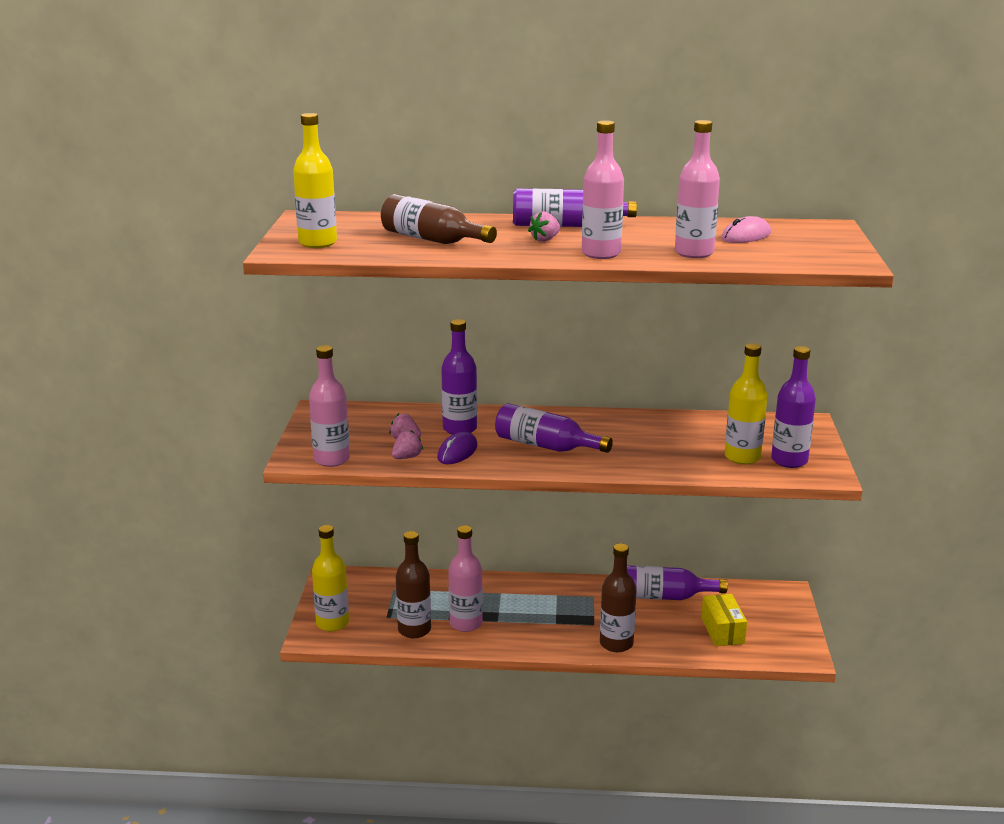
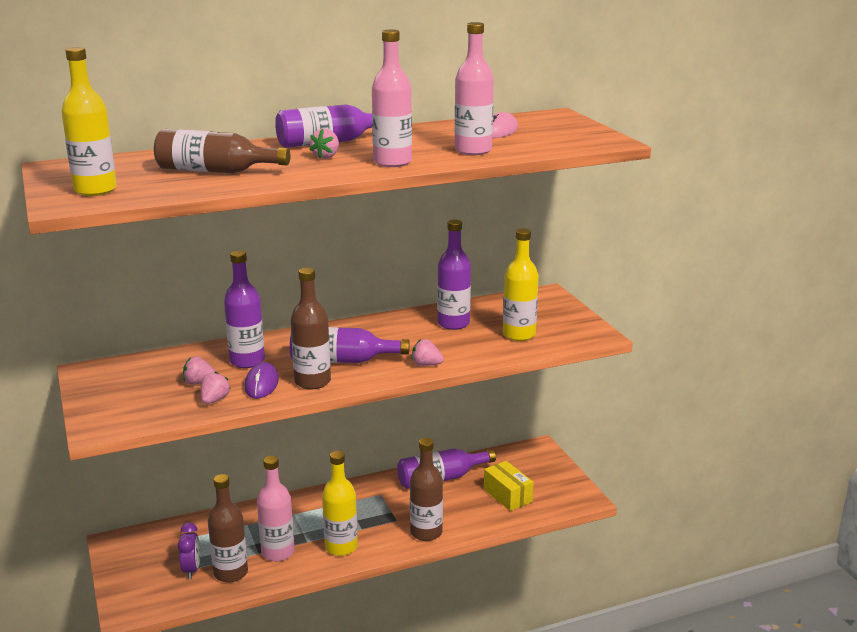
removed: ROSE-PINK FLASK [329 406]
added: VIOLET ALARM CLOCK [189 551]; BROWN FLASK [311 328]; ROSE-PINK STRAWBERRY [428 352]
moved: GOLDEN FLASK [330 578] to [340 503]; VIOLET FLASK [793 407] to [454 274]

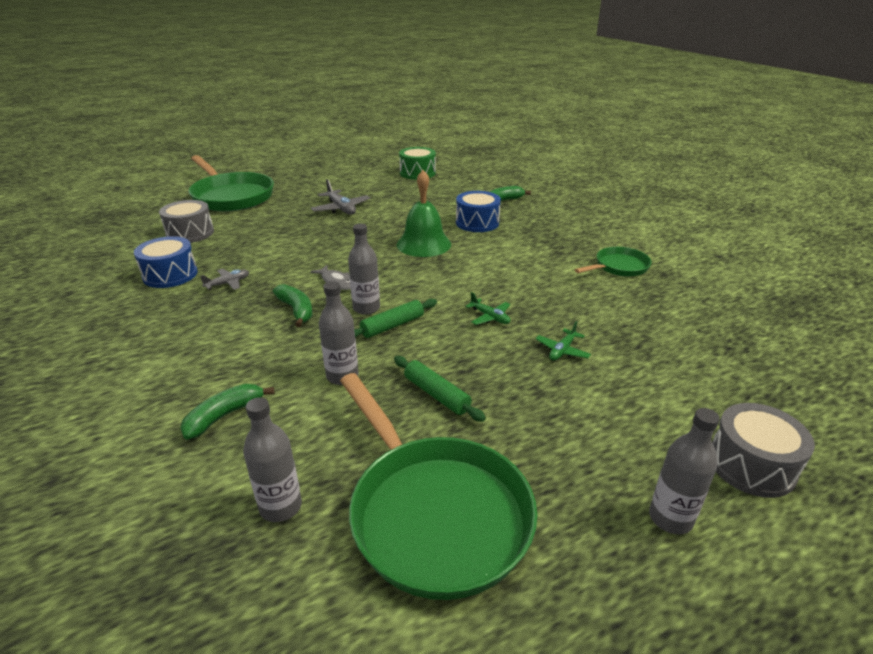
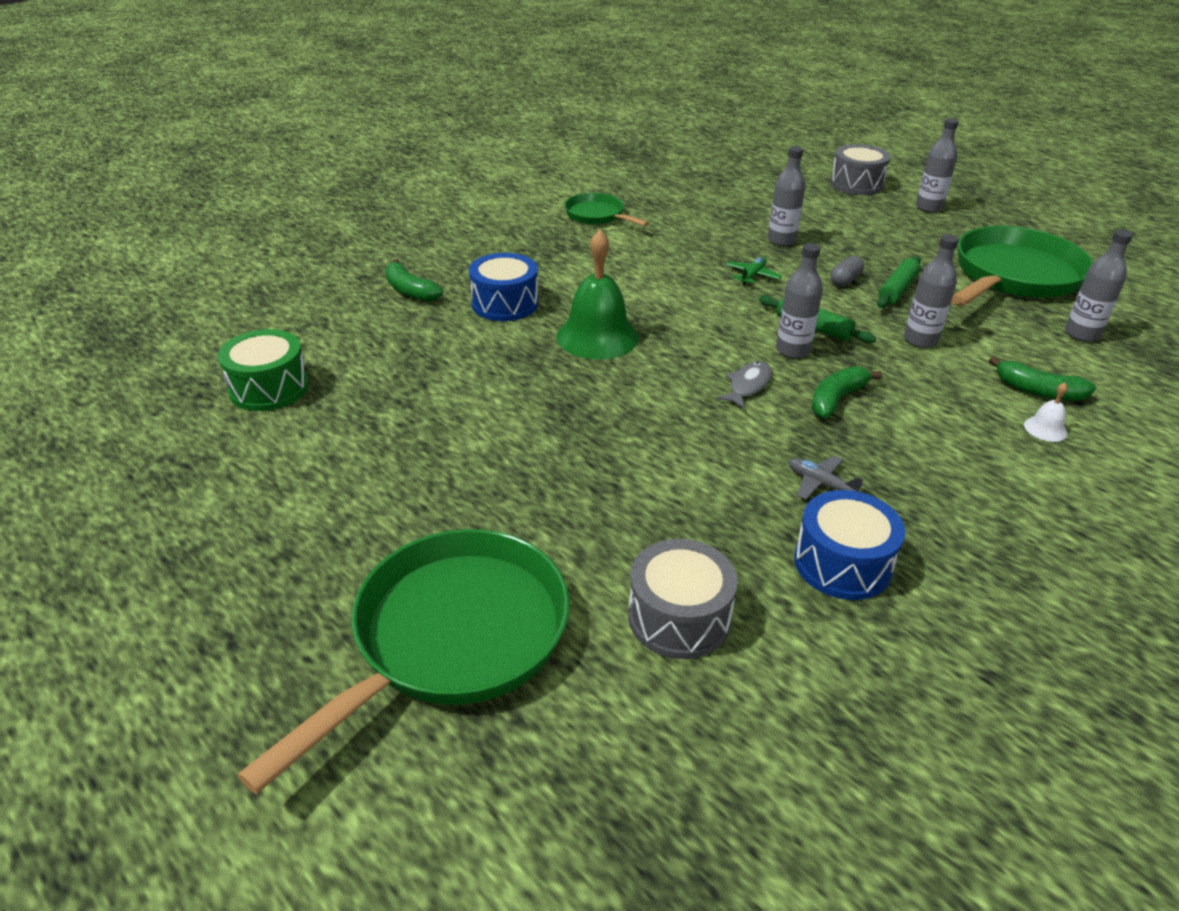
removed: GRAY PLANE [341 197]
added: GRAY CAPSULE [847 271]; SNOW-WHITE BELL [1046 412]
replaced: LEAF-GREEN PLANE [563 341] to GRAY FLASK [787 196]

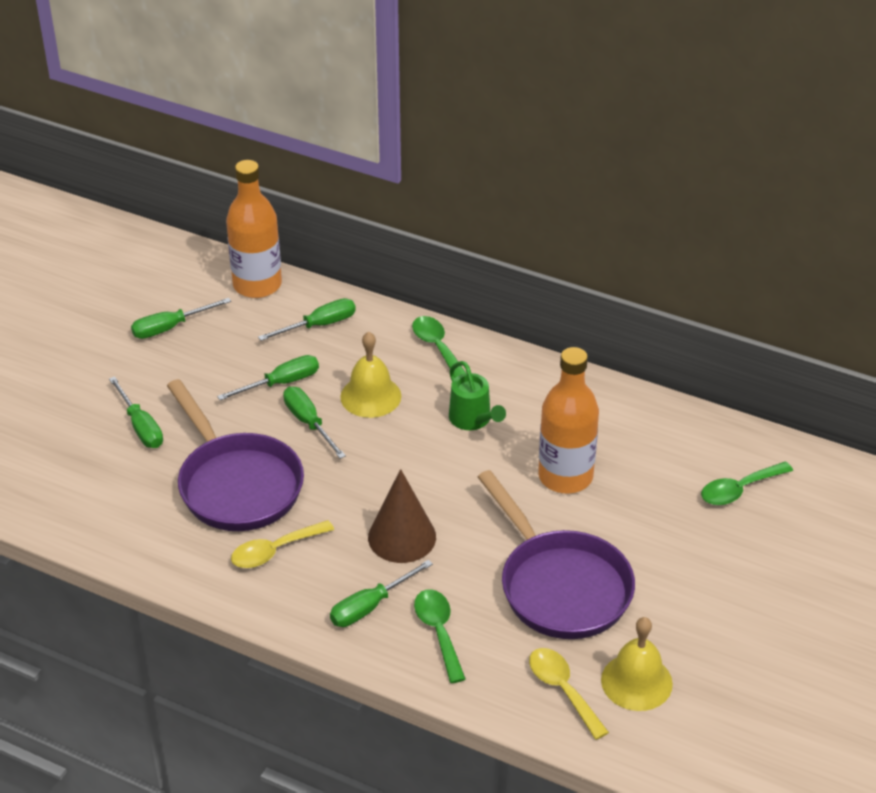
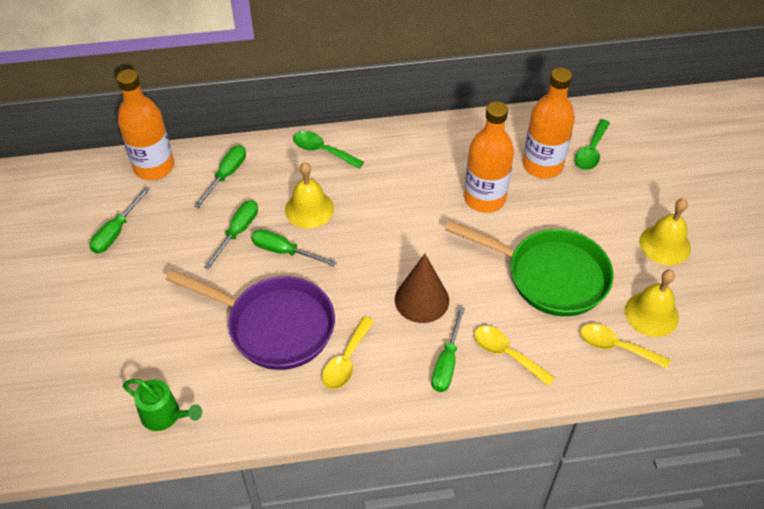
removed: LEAF-GREEN FLAT SCREWDRIVER [136 412]
added: BRIGHT ORANGE FLASK [549 123]; GOLDEN BELL [665 232]
moved: LEAF-GREEN WATERING POT [477 395] to [162 405]
recoloured: LEAF-GREEN SPOON [439 636] to GOLDEN SPOON [514 356]; VIOLET SKILLET [556 554] to LEAF-GREEN SKILLET [529 268]

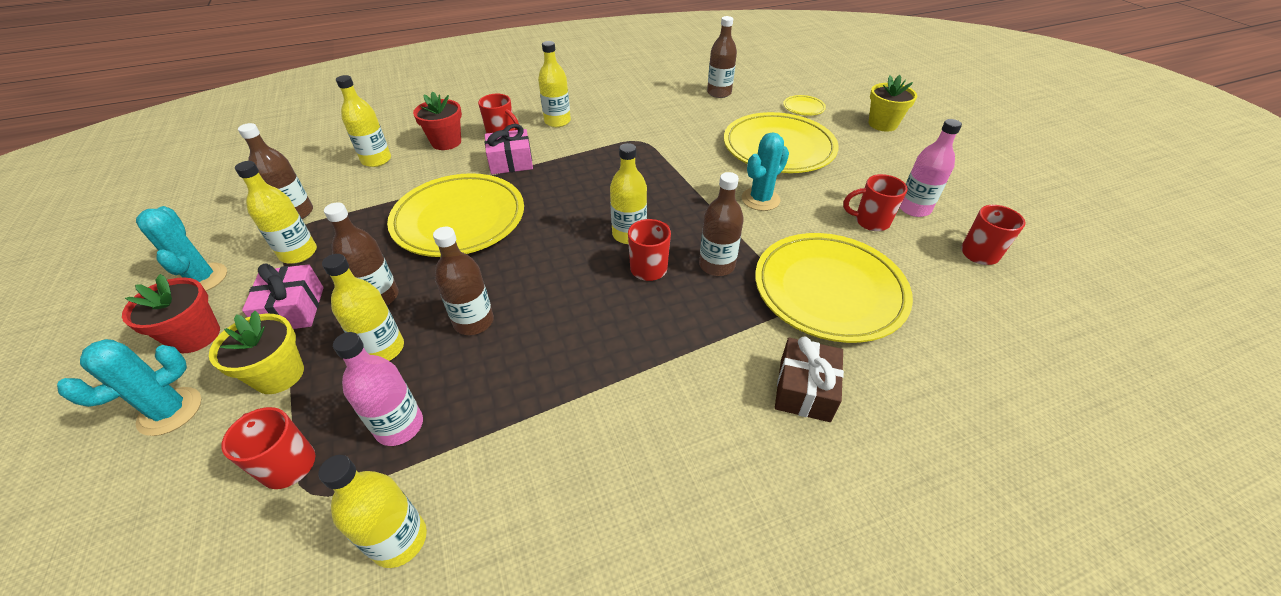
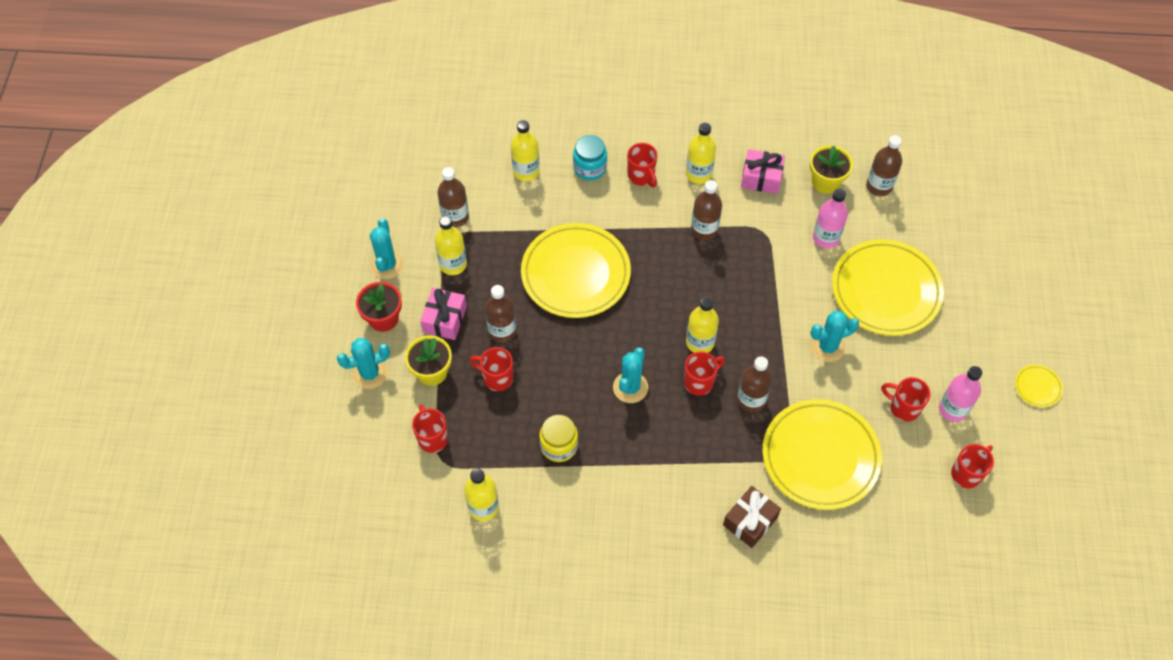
added: GOLDEN JAM JAR [559 438]; TURQUOISE PRICKLY PLANT [630 375]
moved: ROSE-PINK FLASK [378 389] to [830 218]; BROWN FLASK [463 281] to [706 210]; ROSE-PINK WRAPPED GIFT [509 149] to [763 171]; GOLDEN FLAT DISH [804 105] to [1039 386]; GOLDEN PLANT POT [893 103] to [831 169]
replaced: GOLDEN FLASK [363 307] to SCARLET TEA MUG [491 369]; SCARLET PLANT POT [437 120] to TURQUOISE JAM JAR [590 157]

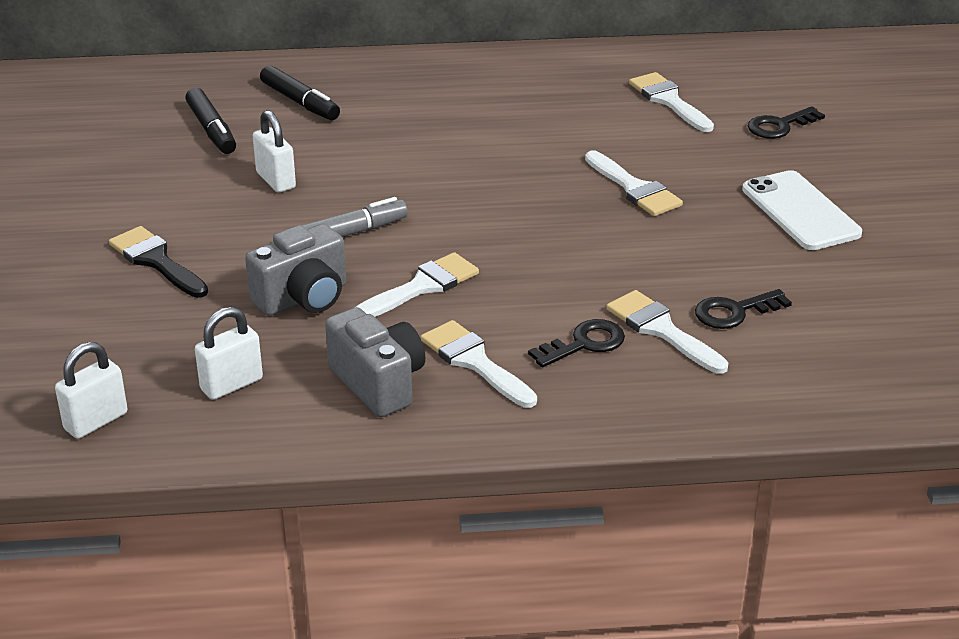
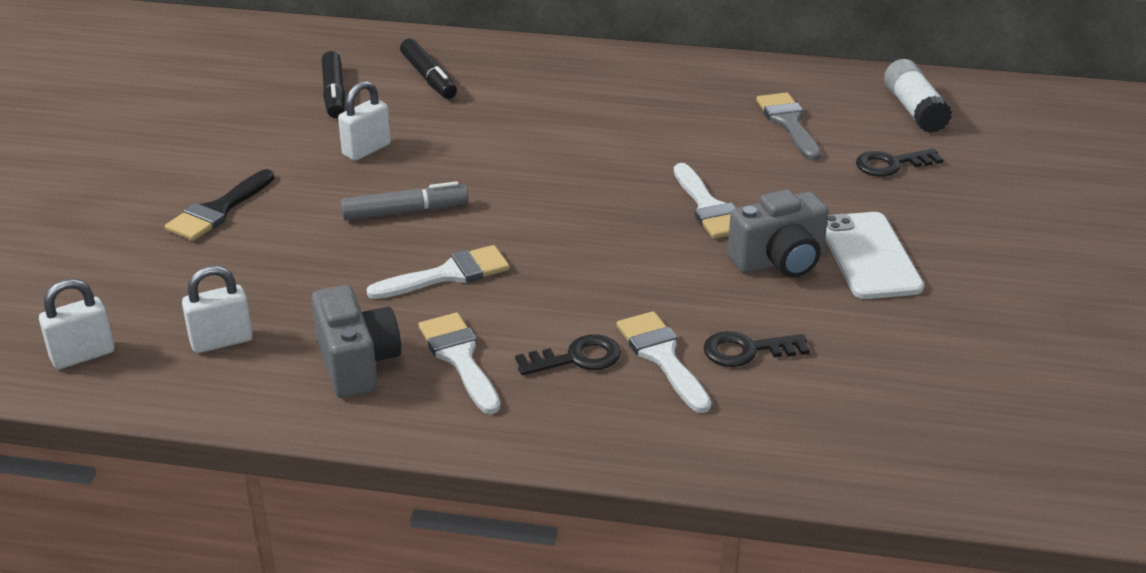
added: SNOW-WHITE GLUE STICK [918 96]
moved: GRAY CAMERA [295 270] to [778 234]
recoloured: SNOW-WHITE BRUSH [671 102] to GRAY BRUSH [788 126]
turned: BLACK BRUSH [158 262] = [219 205] 120 degrees counterclockwise; SNOW-WHITE SMALL LOCK [274 151] = [364 121] 60 degrees clockwise

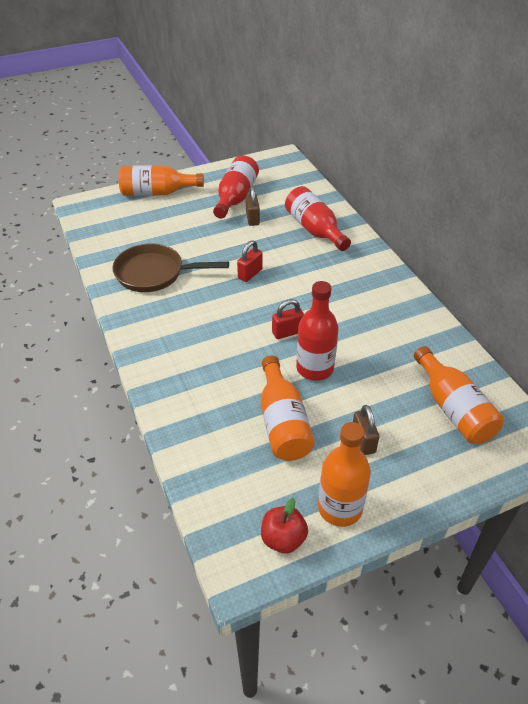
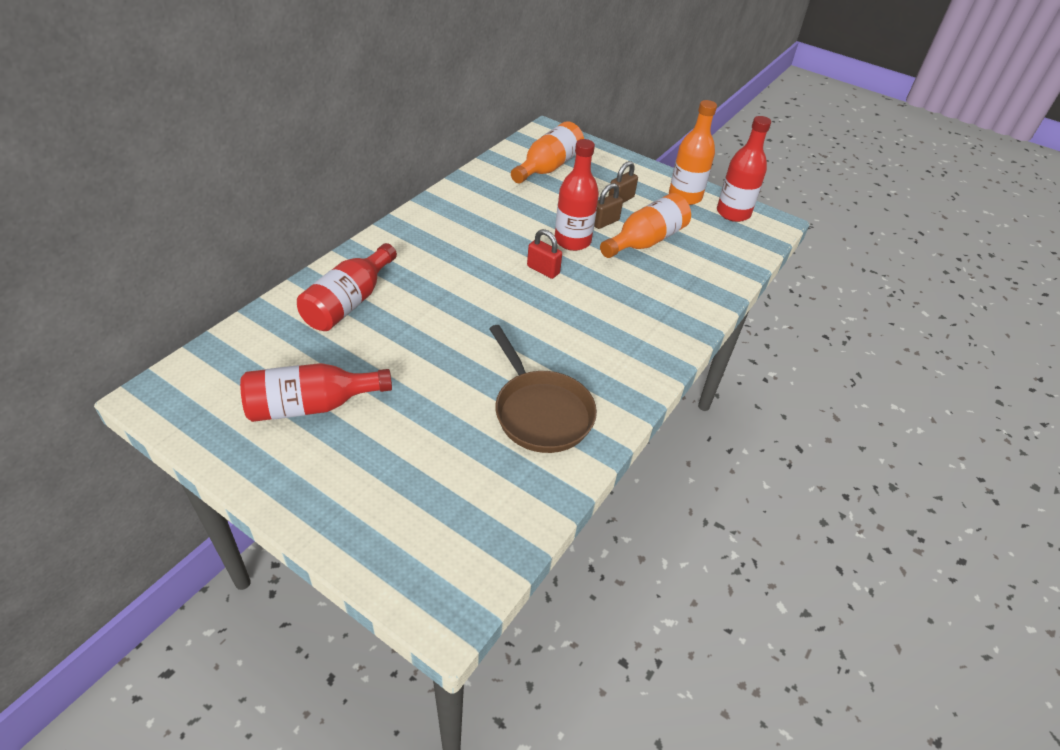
removed: BRIGHT ORANGE FLASK [161 180]; SCARLET SMALL LOCK [250 261]
moved: BROWN SMALL LOCK [253 206] to [608 206]
replaced: SCARLET TOY APPLE [284 526] to SCARLET FLASK [744 169]

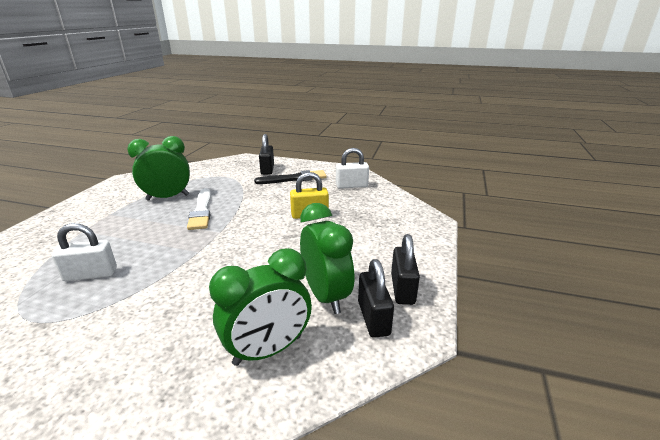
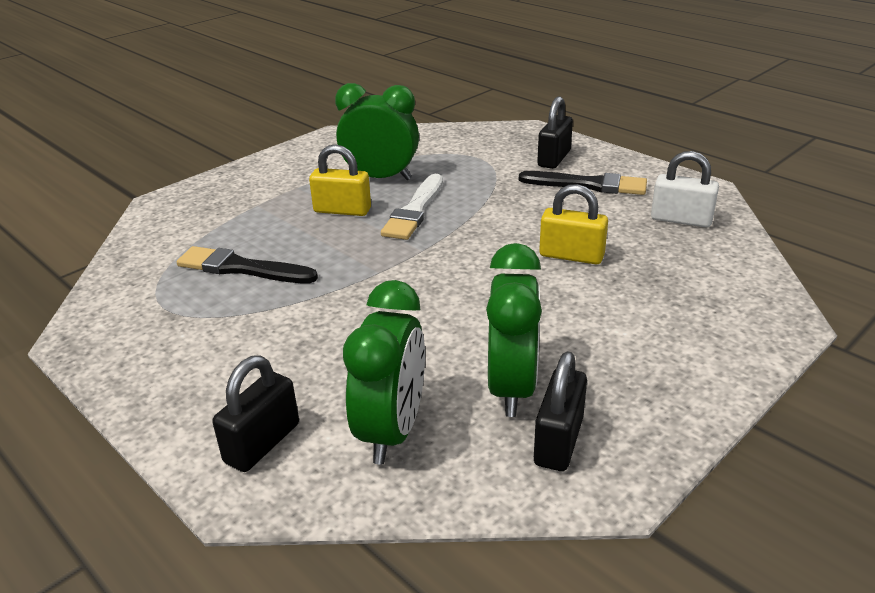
added: GOLDEN SMALL LOCK [340 180]
moved: BLACK SMALL LOCK [405 269] to [255 413]
replaced: SNOW-WHITE SMALL LOCK [84 252] to BLACK BRUSH [247 264]
turned: LEAF-GREEN ALARM CLOCK [260 307] = [384 372] 75 degrees counterclockwise

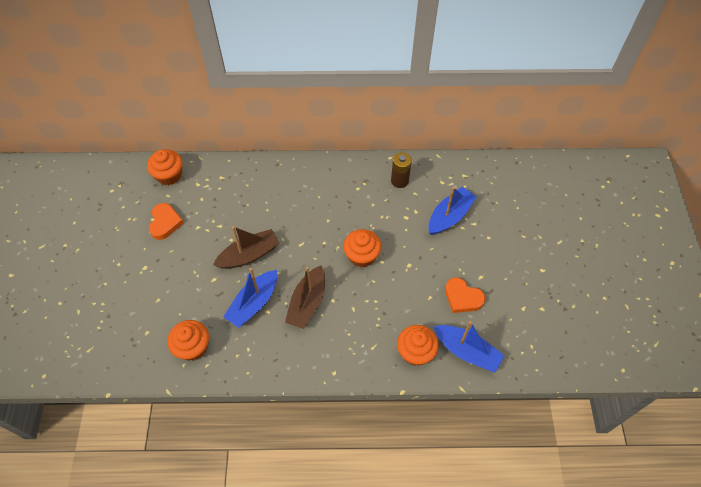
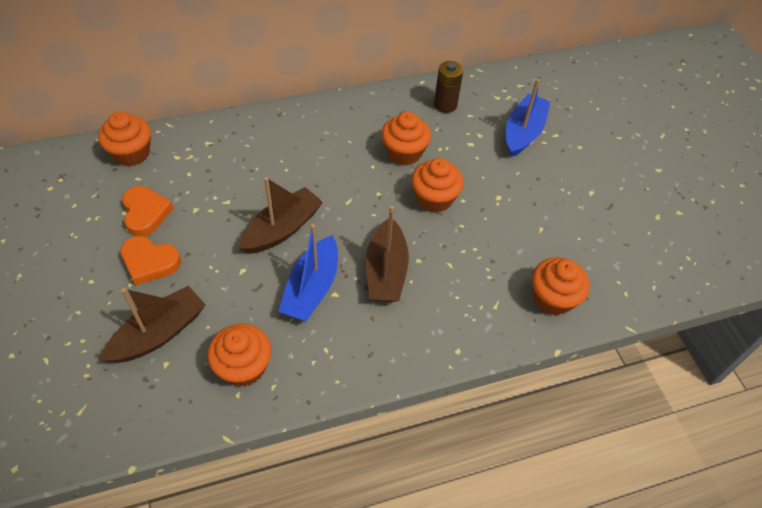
removed: ROYAL BLUE TOY BOAT [469 347]
added: BROWN TOY BOAT [153 324]; BRIGHT ORANGE FAIRY CAKE [406 138]
moved: BRIGHT ORANGE HEART [465 295] to [150 260]

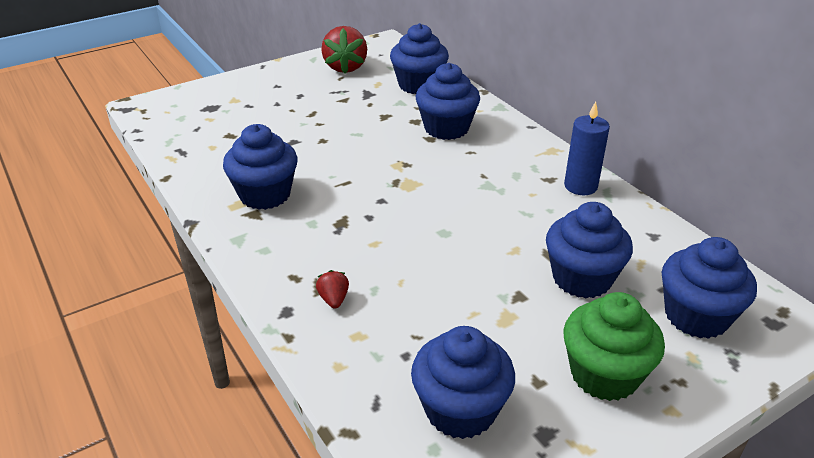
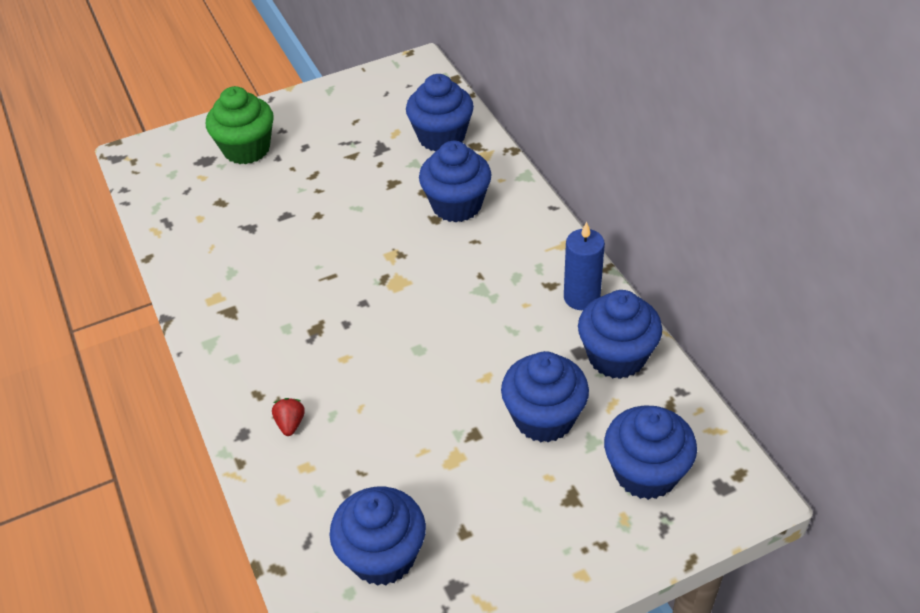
removed: SCARLET STRAWBERRY [344 49]
moved: ROYAL BLUE FAIRY CAKE [260 167] to [620 334]; LEAF-GREEN FAIRY CAKE [614 346] to [240 125]

